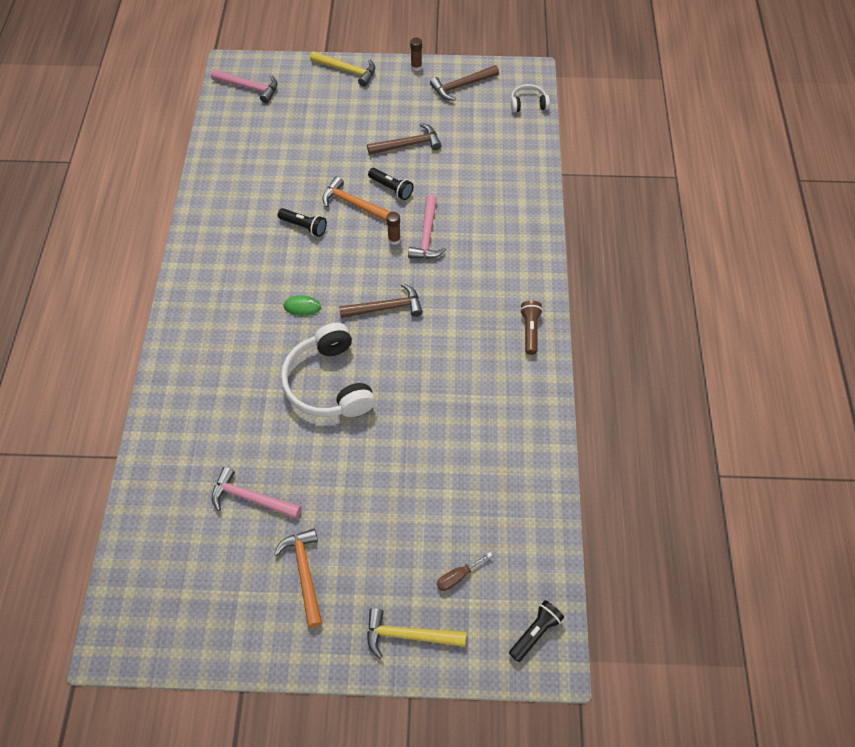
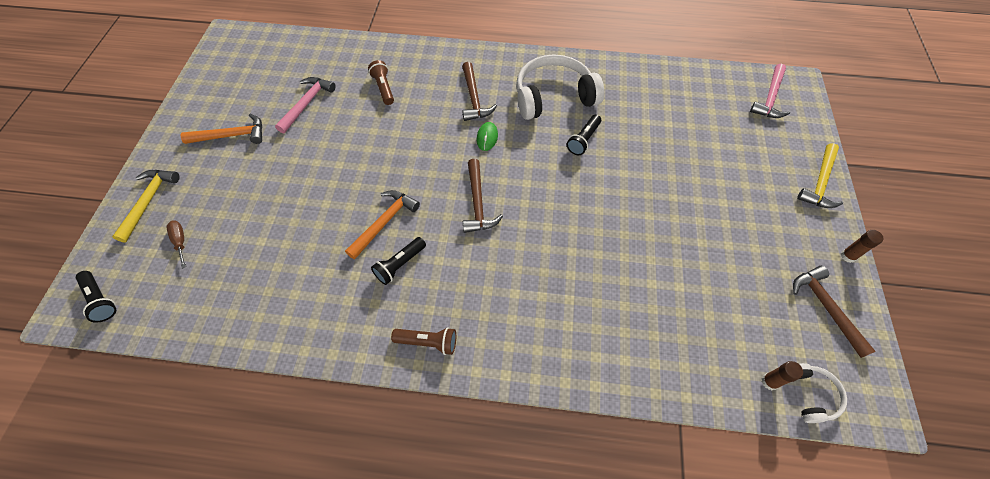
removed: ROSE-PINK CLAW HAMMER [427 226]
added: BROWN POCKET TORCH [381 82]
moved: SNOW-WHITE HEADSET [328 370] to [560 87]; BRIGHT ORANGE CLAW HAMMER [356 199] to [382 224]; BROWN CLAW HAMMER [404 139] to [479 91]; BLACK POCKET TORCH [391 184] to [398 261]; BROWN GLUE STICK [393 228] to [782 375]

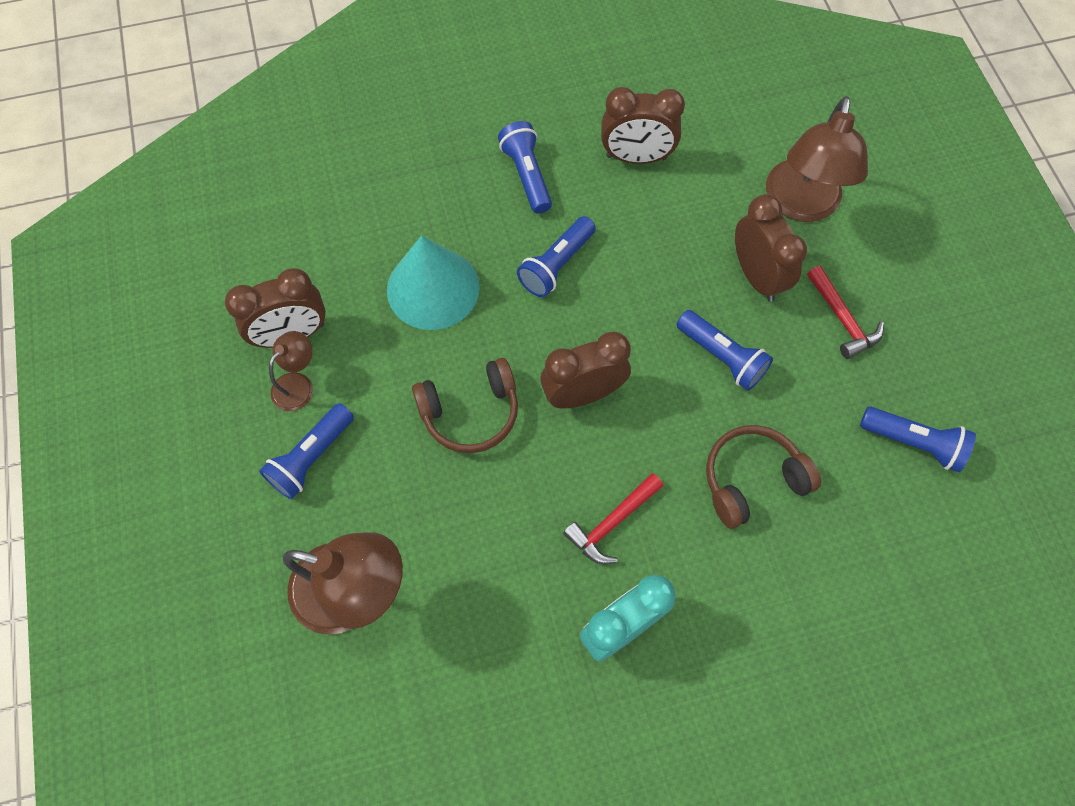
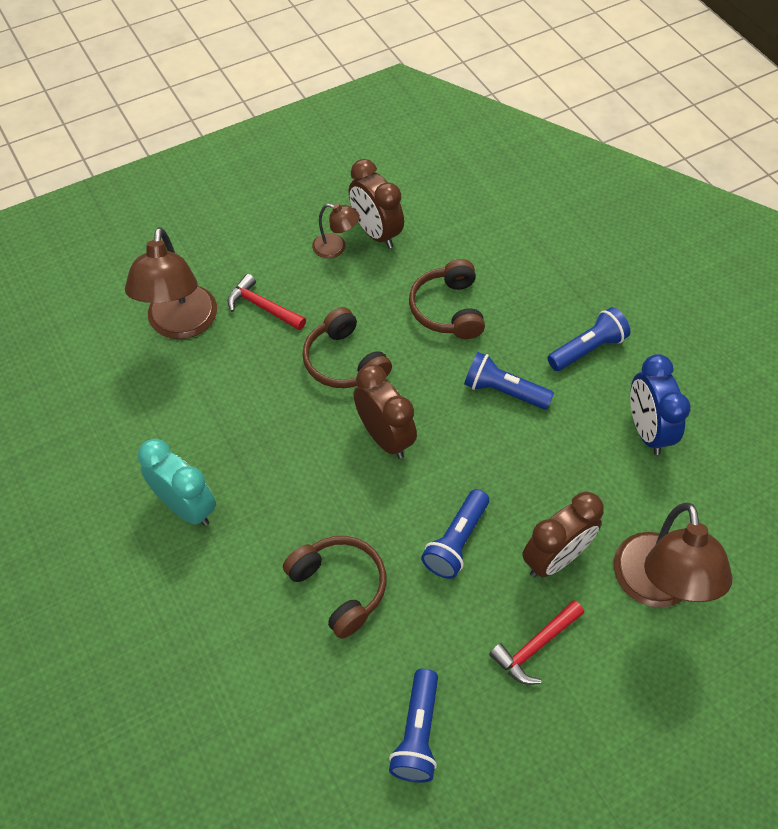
removed: ROYAL BLUE POCKET TORCH [306 451]
moved: SCARLET CLAW HAMMER [613 518] to [267 302]
replaced: TURQUOISE CONE [433 283] to BROWN HEADSET [447 299]
recoloured: BROWN ALARM CLOCK [643 125] to ROYAL BLUE ALARM CLOCK [660 404]
turned: BROWN DESK LAMP [817 159] = [673 555] 90 degrees counterclockwise

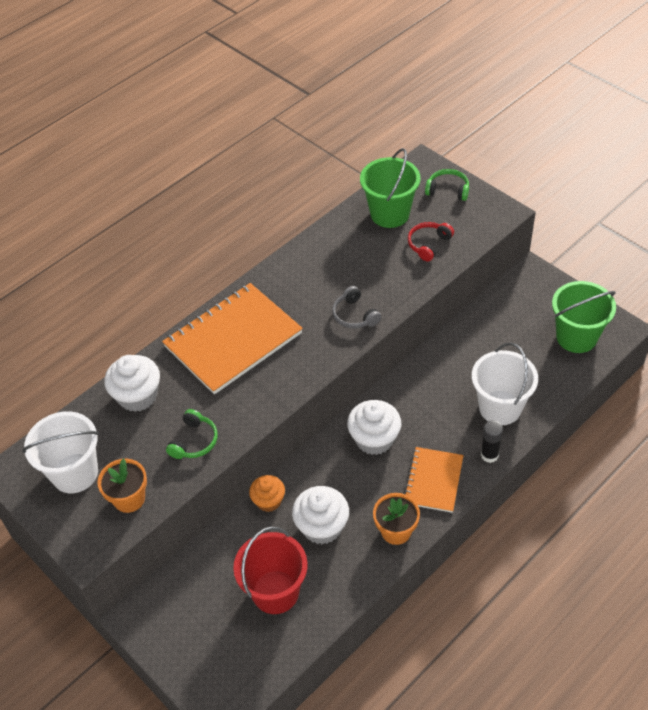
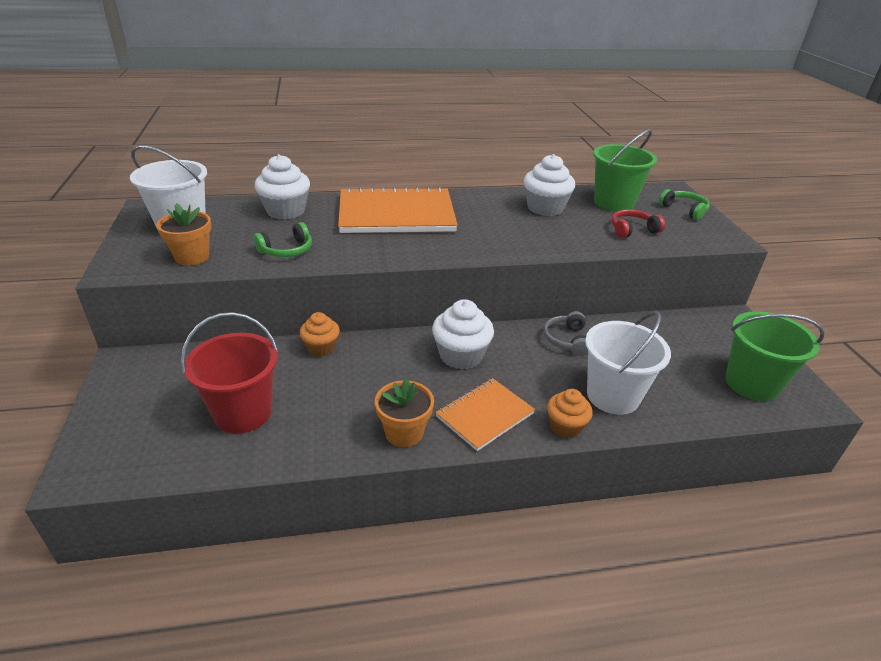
moved: SNOW-WHITE FAIRY CAKE [320 515] to [549 185]; GRAY HEADSET [357 307] to [565 333]
replaced: BLACK GLUE STICK [492 441] to BRIGHT ORANGE FAIRY CAKE [570 413]

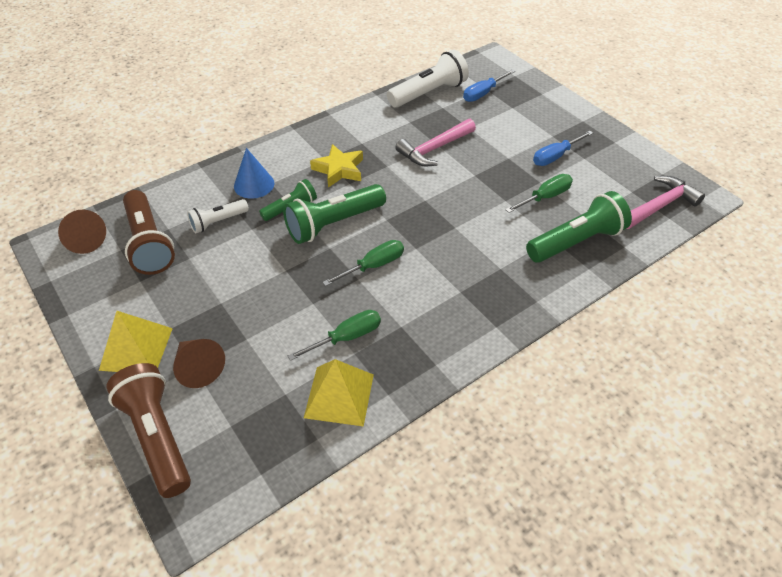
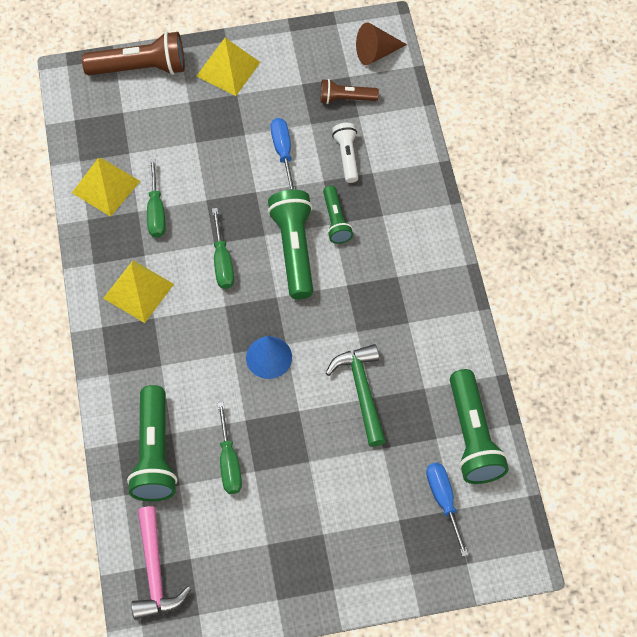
removed: BROWN CONE [199 363]; GOLDEN STAR [336 166]
added: GOLDEN SOLID PYRAMID [138 291]
moved: ROYAL BLUE CONE [254 173] to [269 357]; ROYAL BLUE FLAT SCREWDRIVER [563 148] to [283 154]
recoloured: SNOW-WHITE POCKET TORCH [428 79] to LEAF-GREEN POCKET TORCH [479 426]; ROSE-PINK CLAW HAMMER [435 142] to LEAF-GREEN CLAW HAMMER [356 395]
resized: BROWN POCKET TORCH [149 232] = [349 91] x0.58

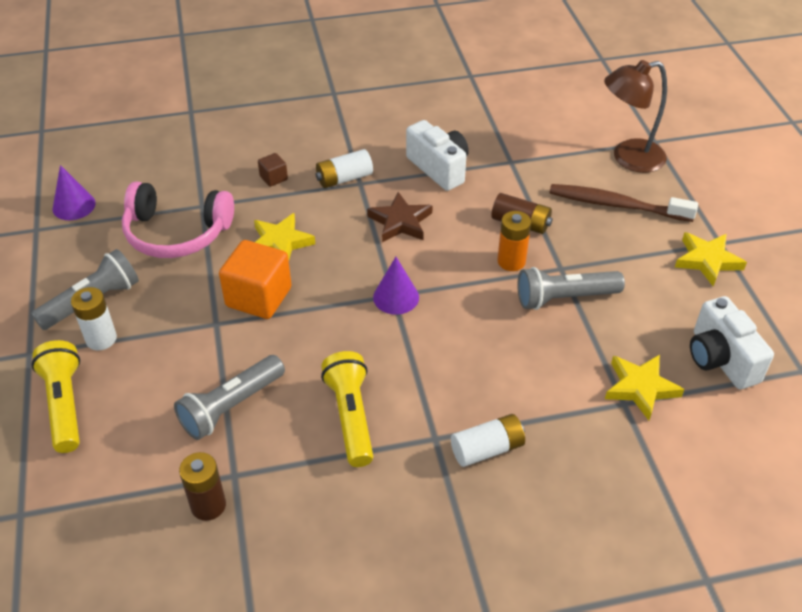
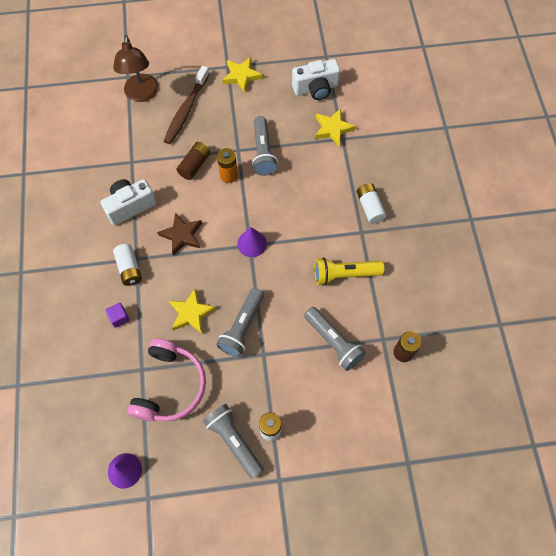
removed: GOLDEN POCKET TORCH [55 396]
replaced: BRIGHT ORANGE SOLID CUBE [255 279] to GRAY POCKET TORCH [240 322]
recoloured: BROWN SOLID CUBE [273 170] to VIOLET SOLID CUBE [117 315]

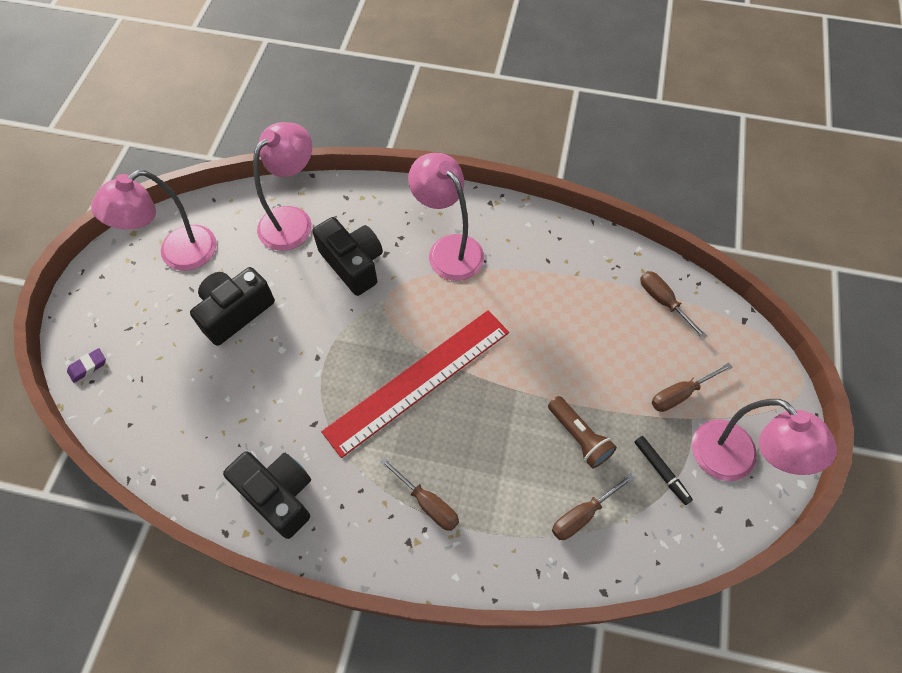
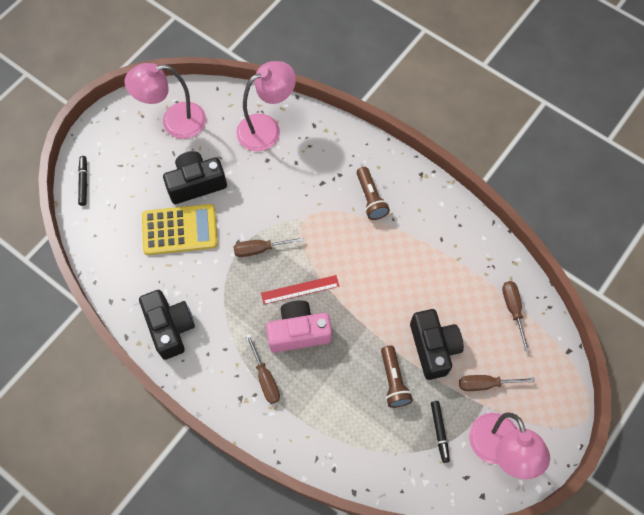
added: GOLDEN ADDING MACHINE [180 229]; ROSE-PINK CAMERA [299 326]
moved: BLACK CAMERA [347 256] to [437 344]; BROWN FLAT SCREWDRIVER [593 506] to [268 247]
replaced: VIOLET GUM ERASER [86 365] to BLACK FELT PEN [82 181]; ROSE-PINK DESK LAMP [446 217] to BROWN POCKET TORCH [373 193]
resized: SCARLET RULER [415 384] = [300 289] x0.47

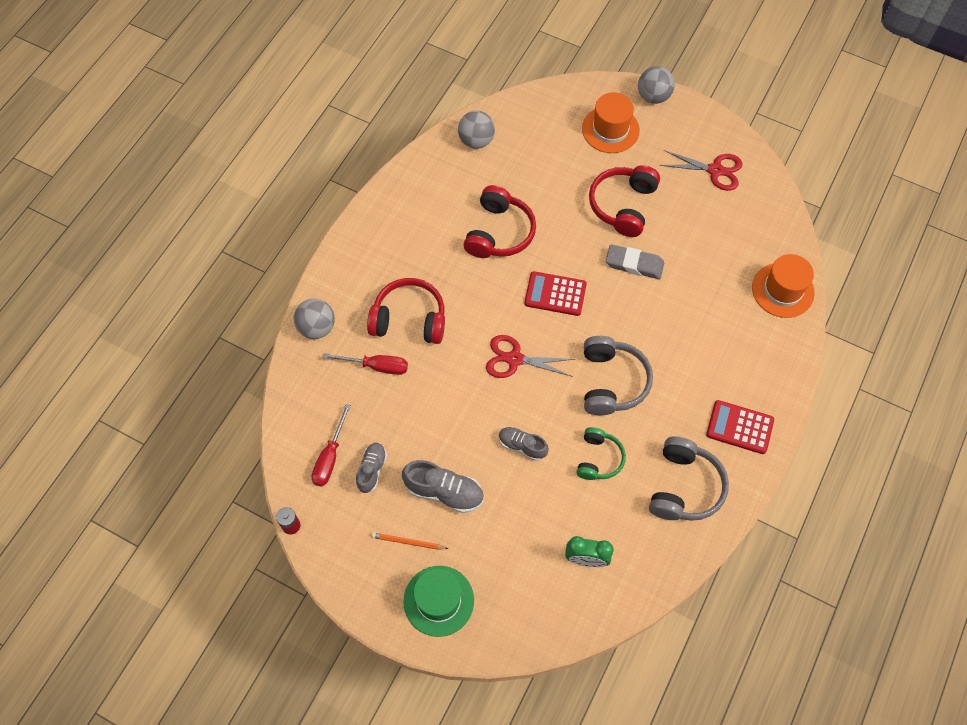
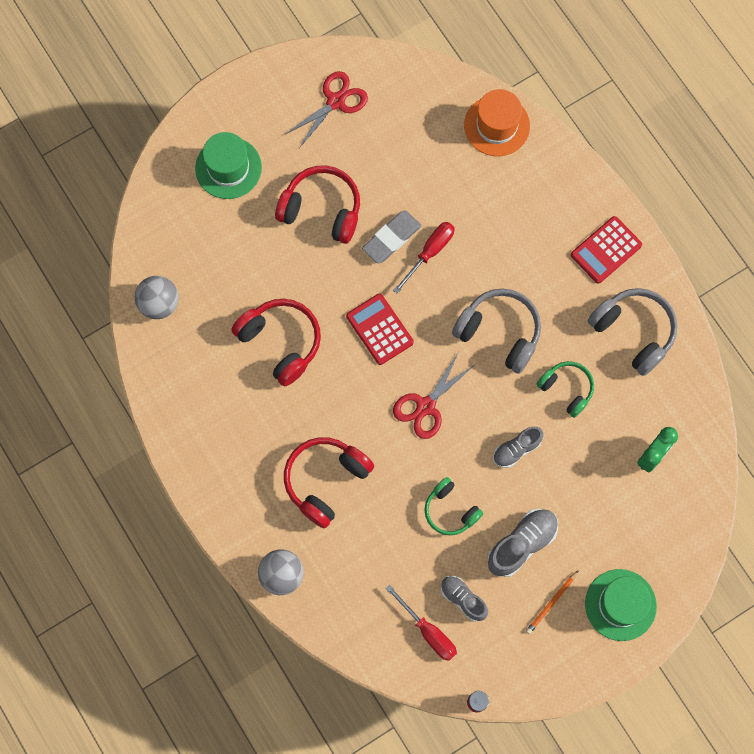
removed: GRAY SPHERE [656 85]
added: LEAF-GREEN HEADSET [454 506]
moved: SCARLET FLAT SCREWDRIVER [365 364] to [424 258]
recoloured: BRIGHT ORANGE HAT [611 122] to LEAF-GREEN HAT [228 165]
turned: SCARLET ADDING MACHINE [555 293] = [380 329] 105 degrees clockwise; SCARLET HEADSET [624 201] = [317 204] 150 degrees clockwise

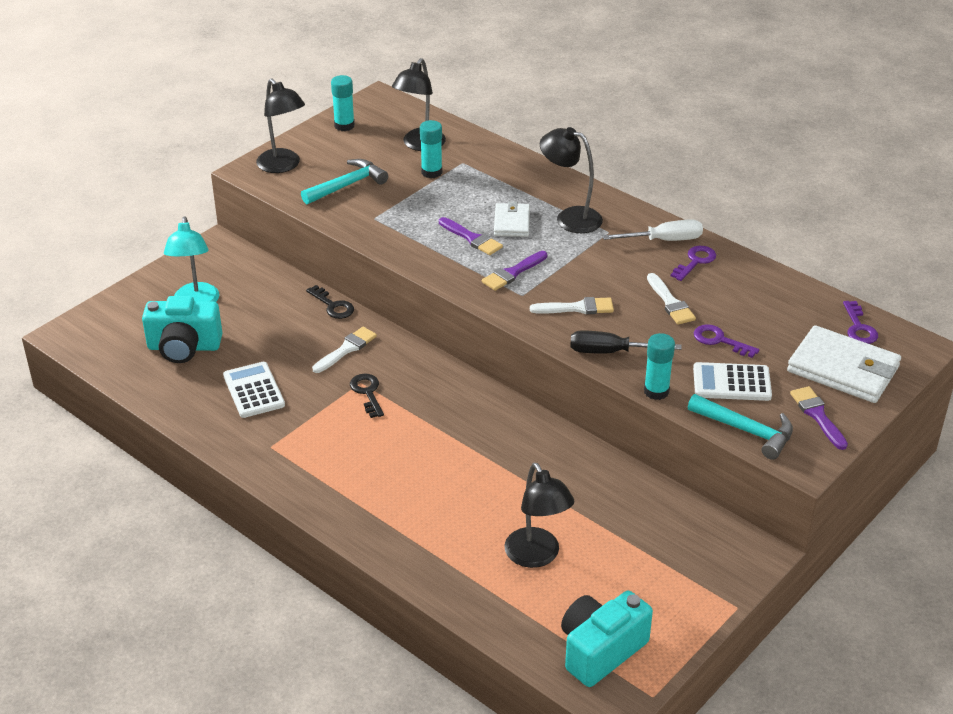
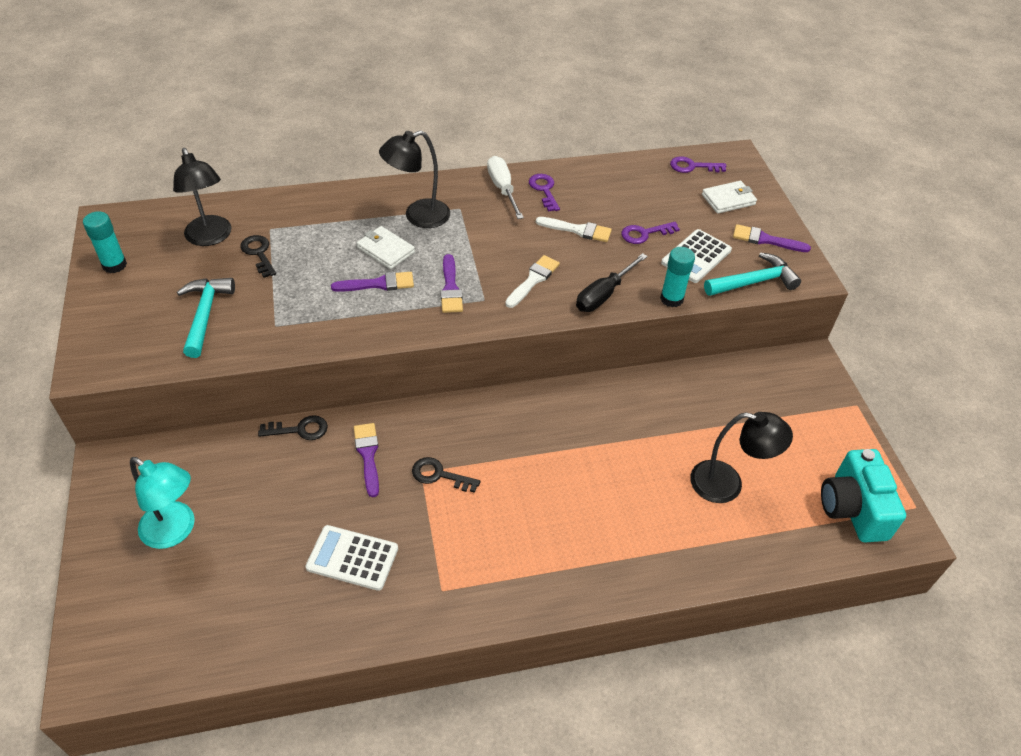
removed: TURQUOISE CAMERA [182 329]; BLACK DESK LAMP [280 125]
replaced: TURQUOISE GLUE STICK [431 149] to BLACK DOOR KEY [258 256]
recoloured: SNOW-WHITE BRUSH [344 350] to VIOLET BRUSH [366 460]
turned: SNOW-WHITE FLAT SCREWDRIVER [653 230] = [505 187] 45 degrees counterclockwise; VIOLET DOOR KEY [860 322] = [698 164] 150 degrees clockwise
resized: SNOW-WHITE BILLFOLD [844 364] = [729 197] x0.57

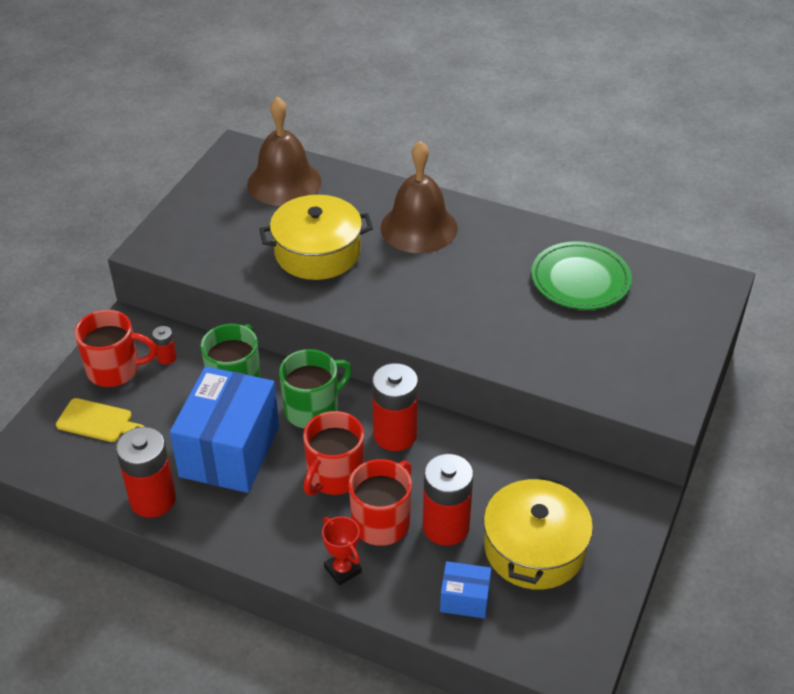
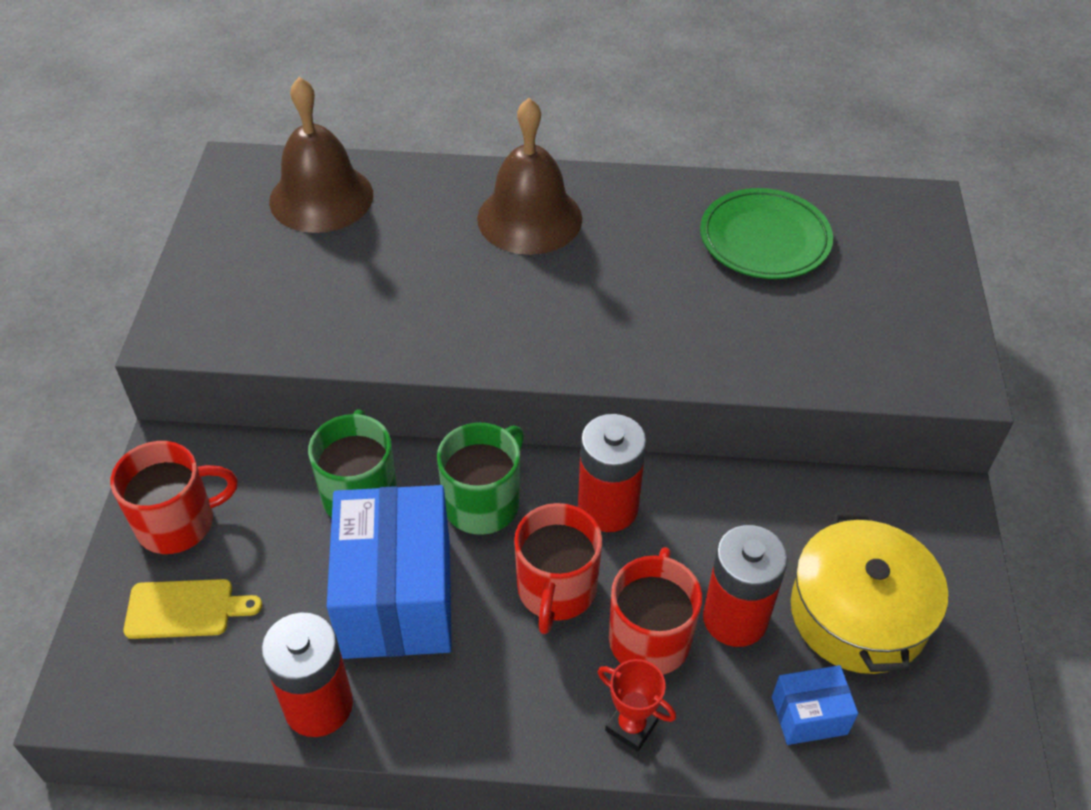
removed: SCARLET BATTERY [164 345]; GOLDEN STOCKPOT [316 237]

